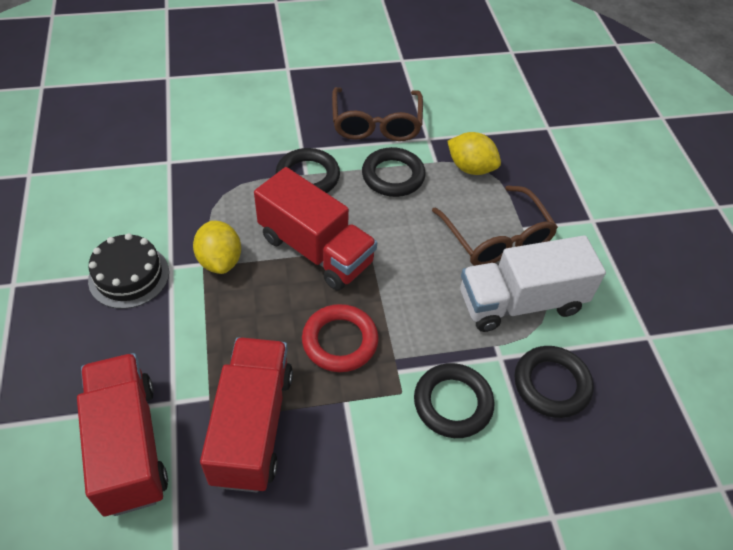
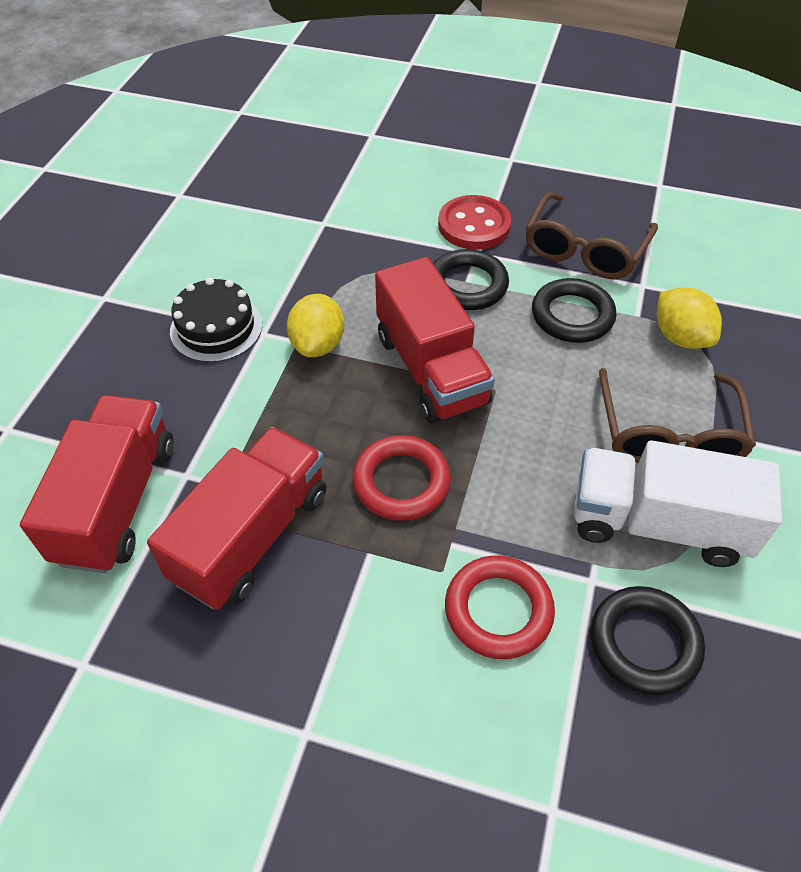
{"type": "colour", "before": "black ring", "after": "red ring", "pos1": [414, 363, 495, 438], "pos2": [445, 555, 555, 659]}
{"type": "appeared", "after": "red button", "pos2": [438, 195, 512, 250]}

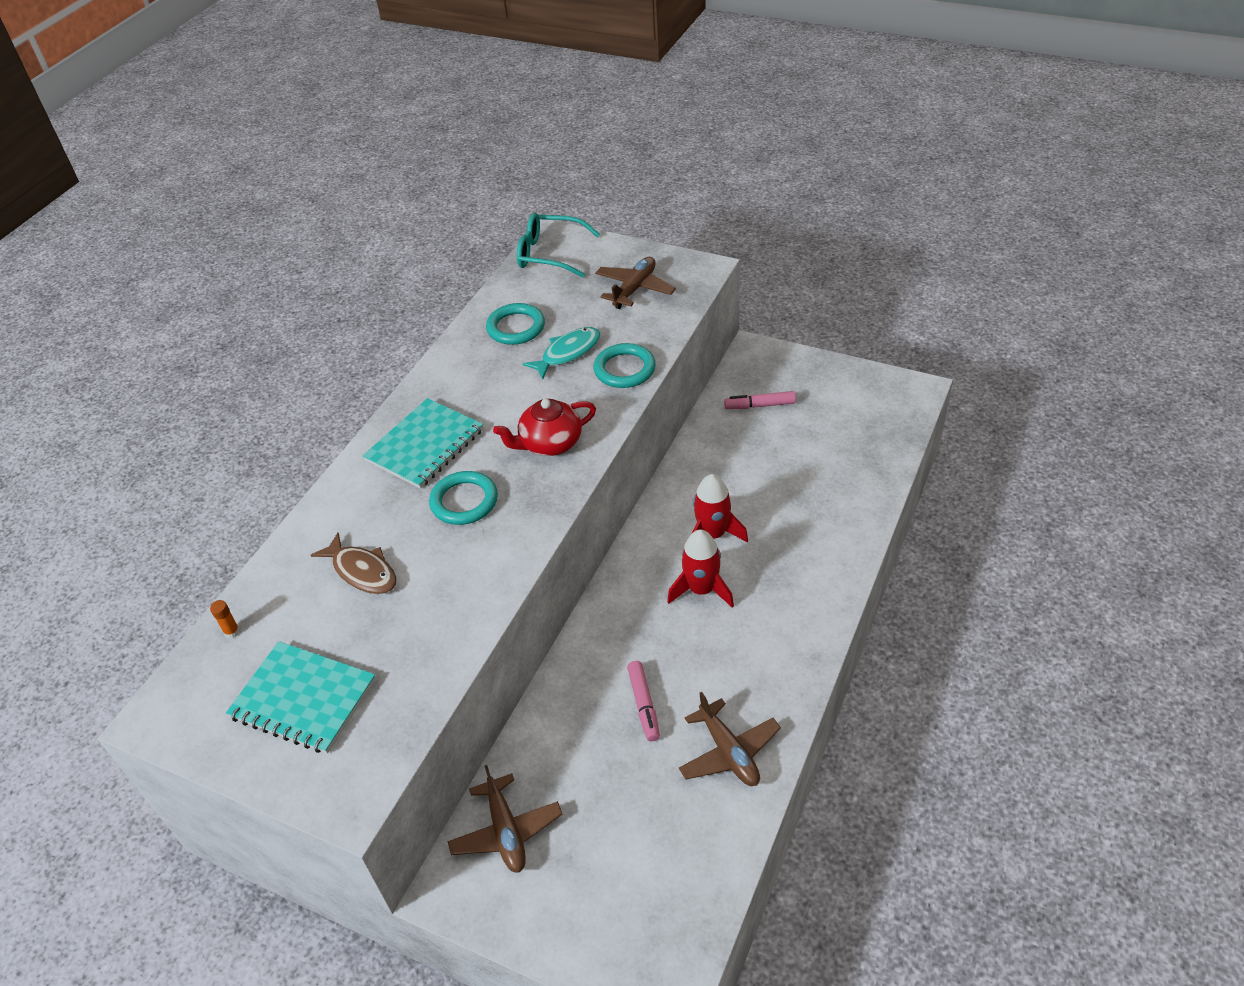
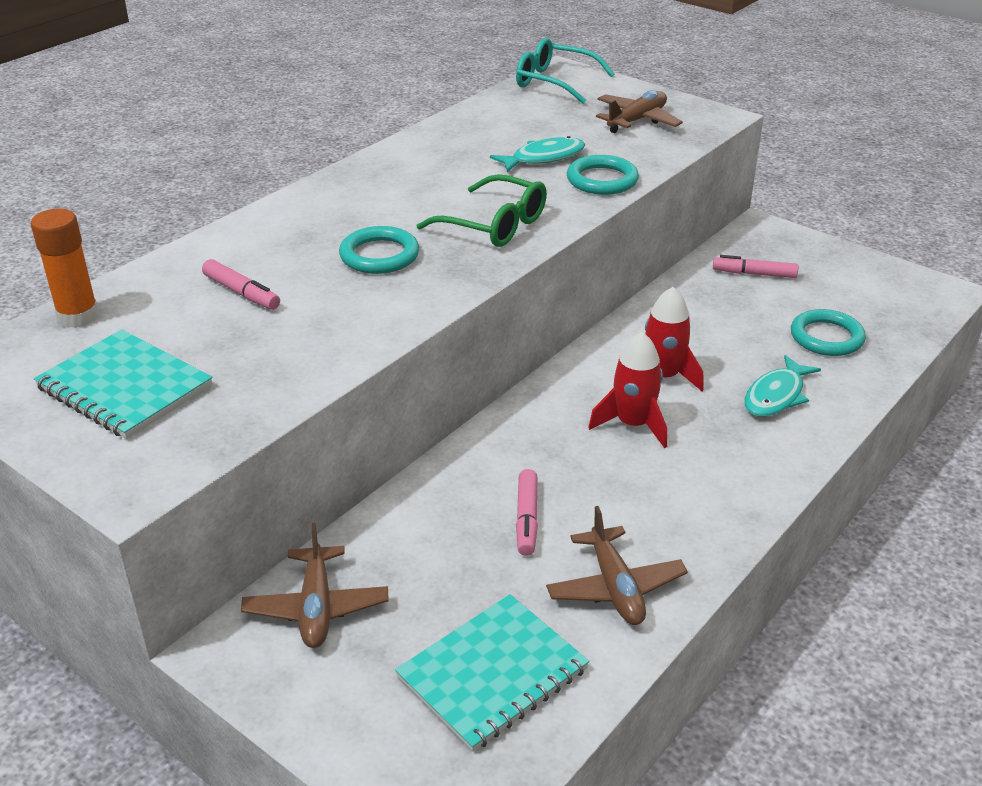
{"type": "size", "before": "orange glue stick", "pos1": [210, 600, 240, 638], "pos2": [31, 209, 99, 328], "scale": 2.24}
{"type": "exchanged", "before": "brown fish", "after": "pink marker", "pos1": [311, 533, 397, 594], "pos2": [202, 259, 280, 310]}
{"type": "relocated", "before": "turquoise notebook", "pos1": [363, 398, 483, 489], "pos2": [395, 594, 589, 752]}
{"type": "relocated", "before": "turquoise ring", "pos1": [486, 303, 545, 345], "pos2": [791, 309, 866, 356]}
{"type": "exchanged", "before": "red teapot", "after": "green glasses", "pos1": [493, 399, 596, 456], "pos2": [417, 174, 547, 247]}
{"type": "appeared", "after": "turquoise fish", "pos2": [744, 355, 821, 417]}

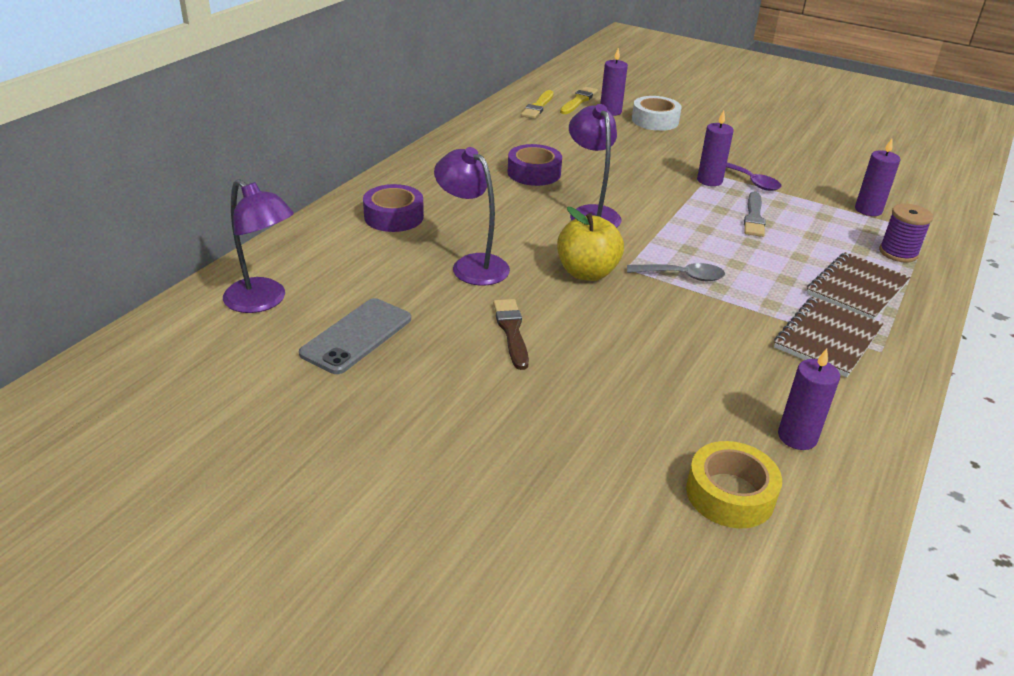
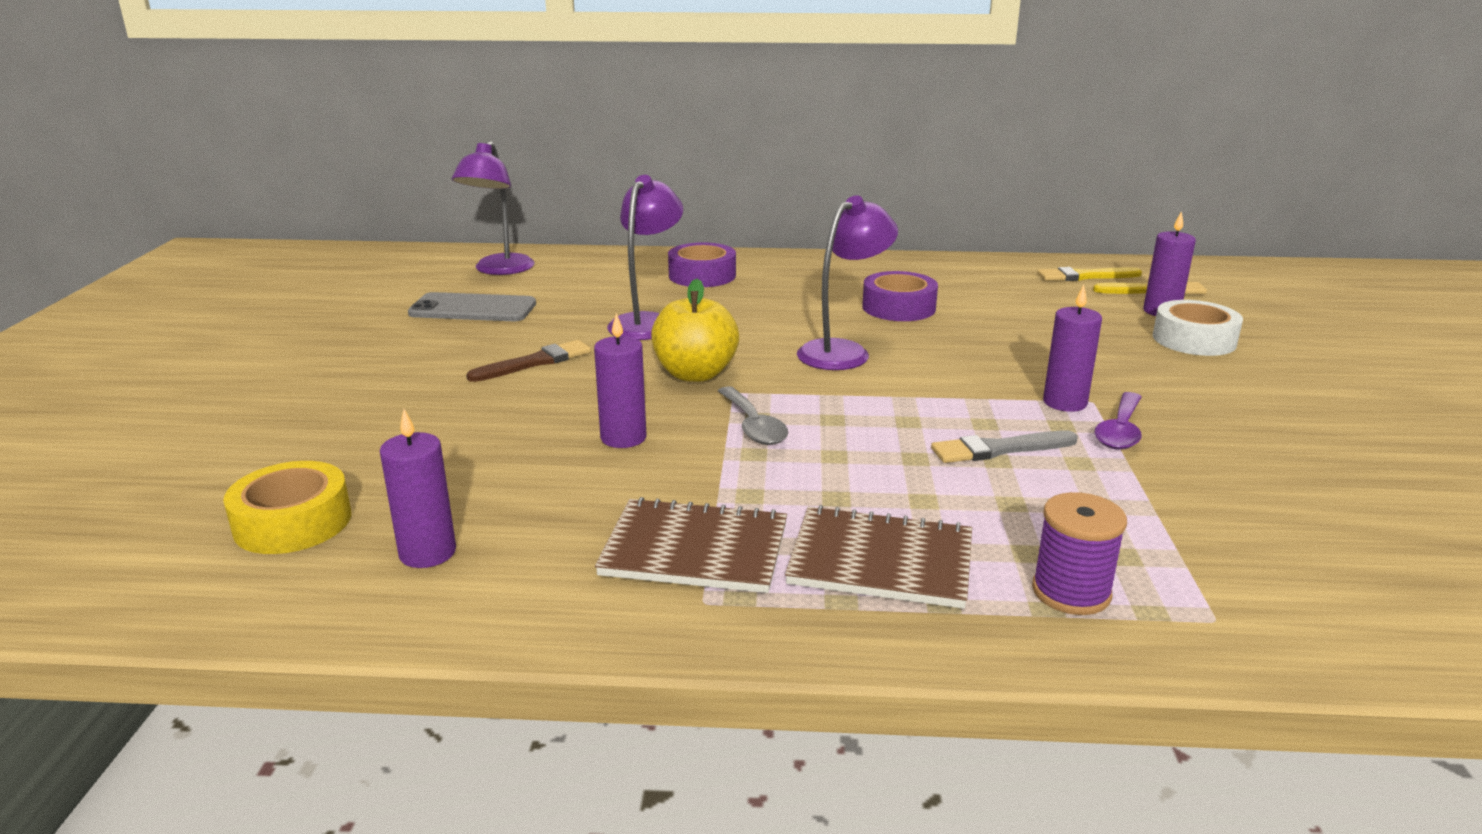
{"type": "relocated", "before": "purple candle", "pos1": [855, 139, 900, 216], "pos2": [594, 313, 647, 448]}

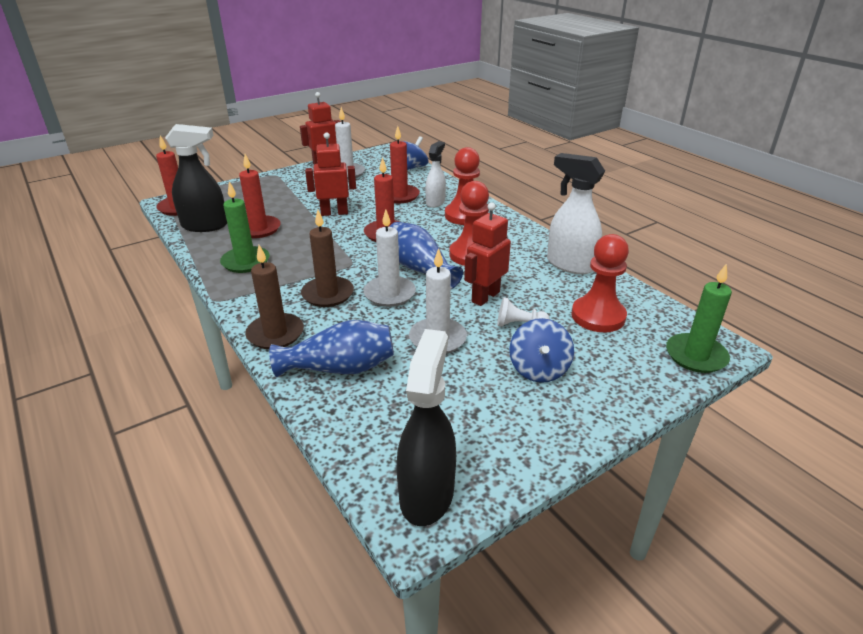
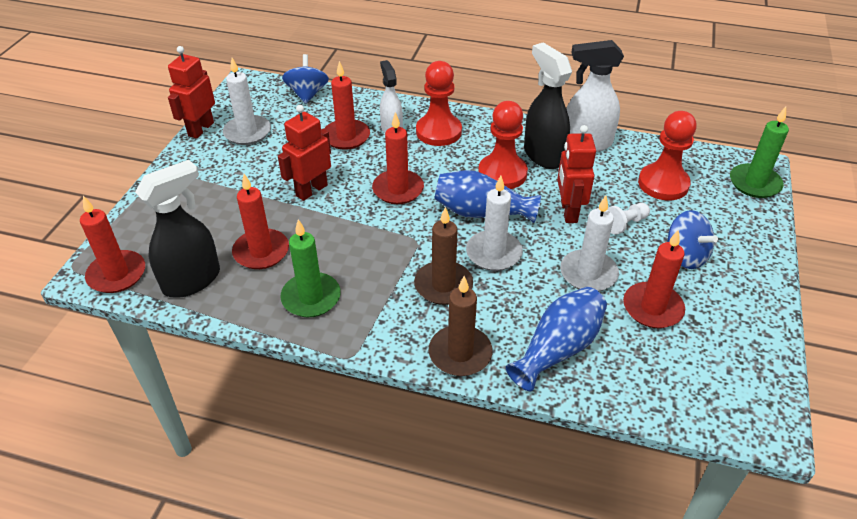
{"type": "relocated", "before": "black spray bottle", "pos1": [397, 329, 456, 526], "pos2": [524, 42, 572, 169]}
{"type": "appeared", "after": "red candle", "pos2": [623, 229, 685, 328]}

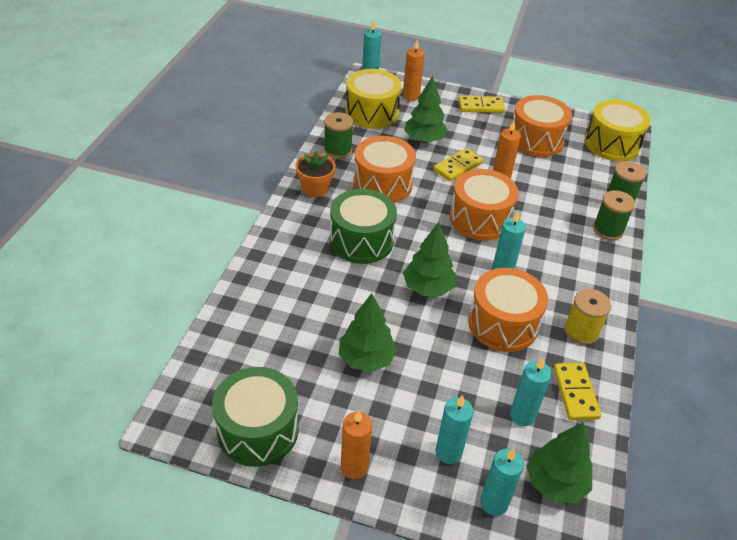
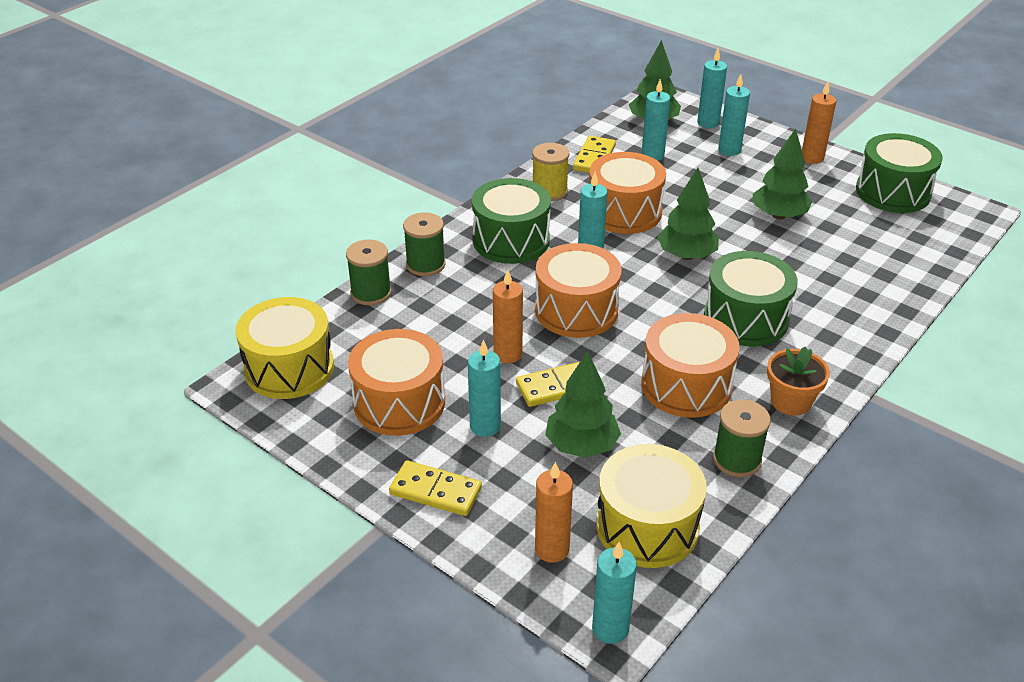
{"type": "appeared", "after": "turquoise candle", "pos2": [468, 339, 501, 437]}
{"type": "appeared", "after": "green drum", "pos2": [472, 178, 551, 264]}

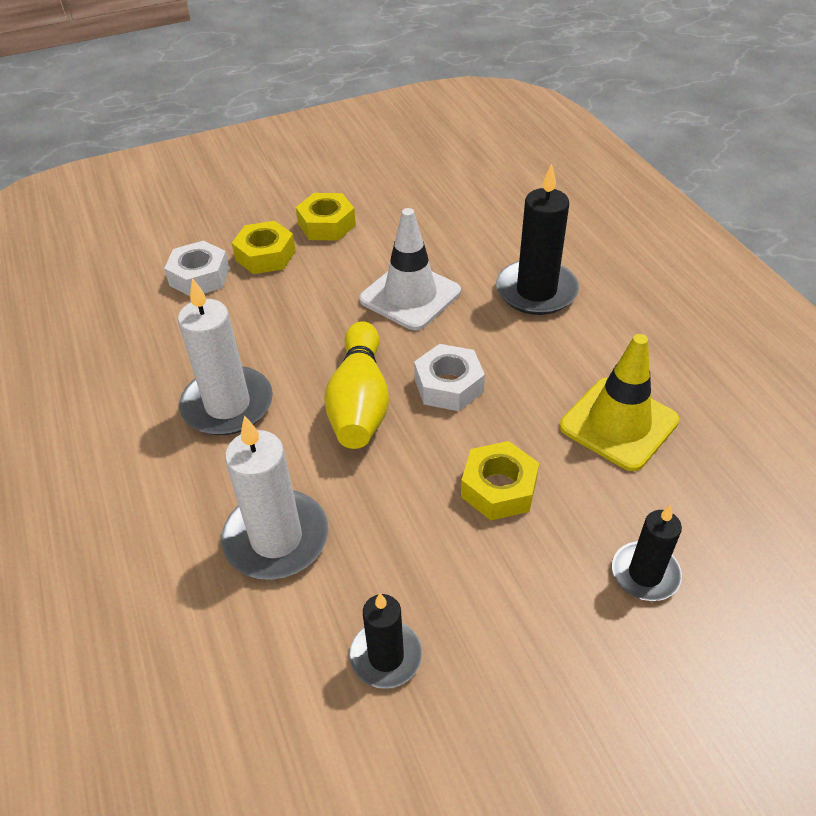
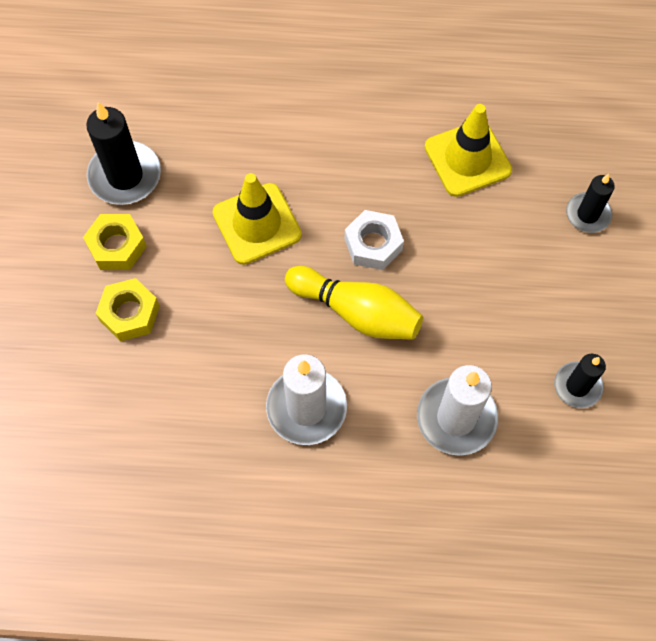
{"type": "missing", "before": "white nut", "pos1": [164, 241, 230, 296]}
{"type": "colour", "before": "white traffic cone", "after": "yellow traffic cone", "pos1": [359, 208, 461, 330], "pos2": [213, 173, 302, 265]}
{"type": "missing", "before": "yellow nut", "pos1": [461, 441, 539, 520]}
{"type": "relocated", "before": "black candle", "pos1": [496, 164, 579, 315], "pos2": [86, 102, 161, 205]}

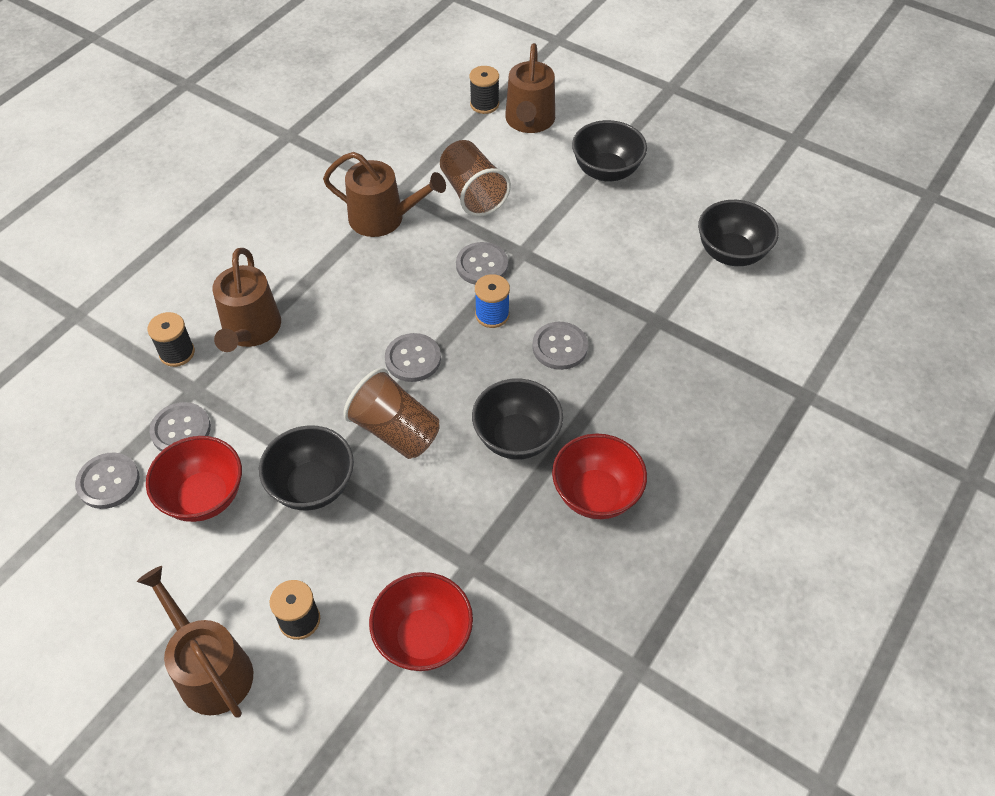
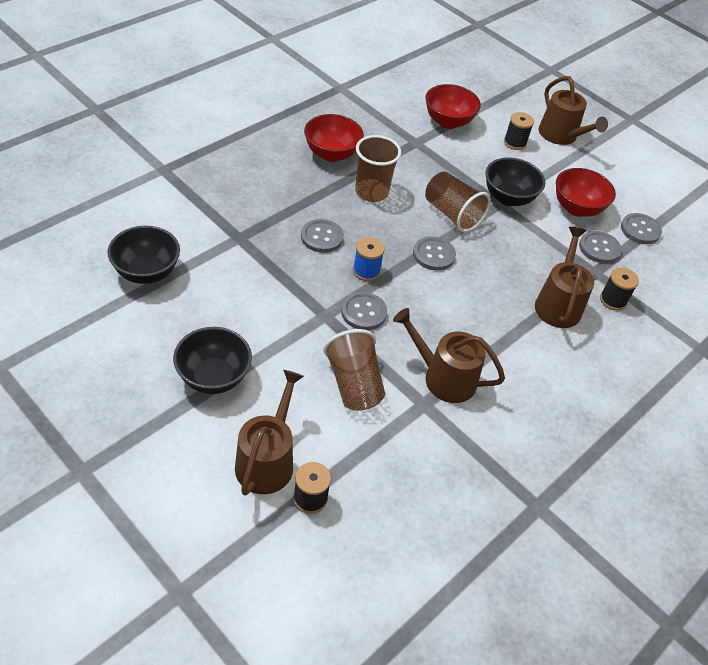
{"type": "exchanged", "before": "black bowl", "after": "brown cup", "pos1": [472, 378, 563, 460], "pos2": [355, 135, 401, 202]}

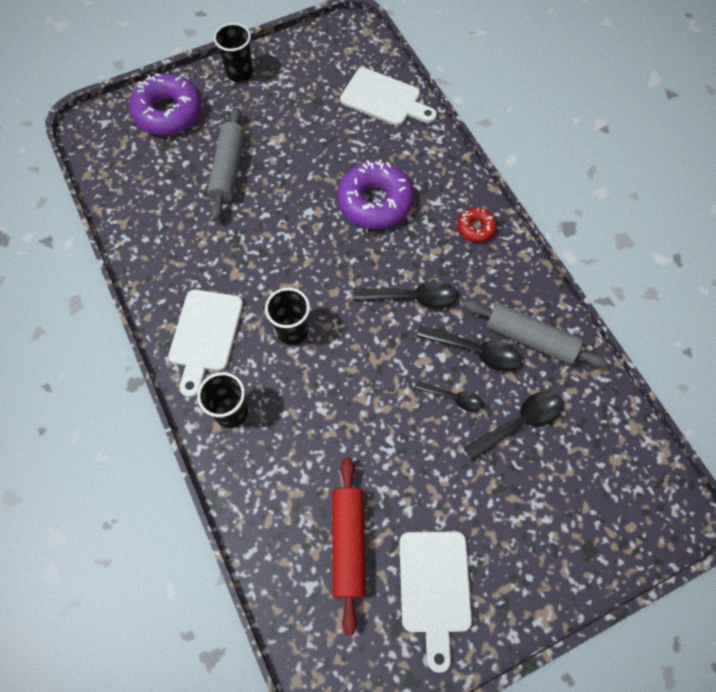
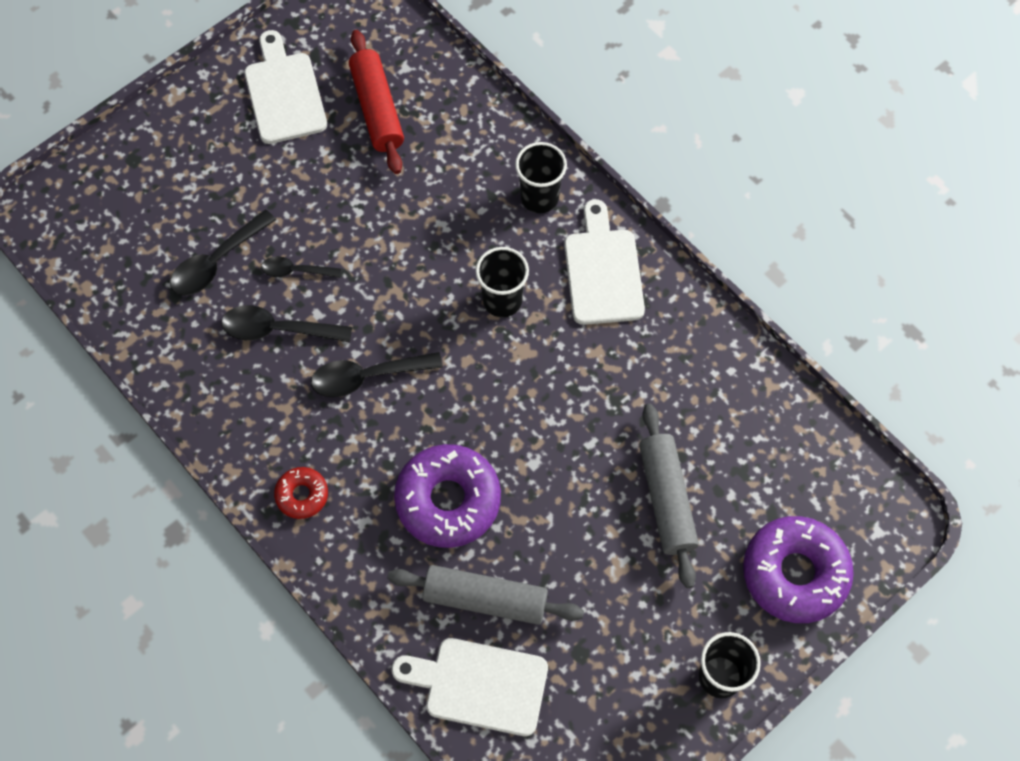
{"type": "relocated", "before": "grey rolling pin", "pos1": [463, 300, 608, 368], "pos2": [387, 565, 584, 625]}

